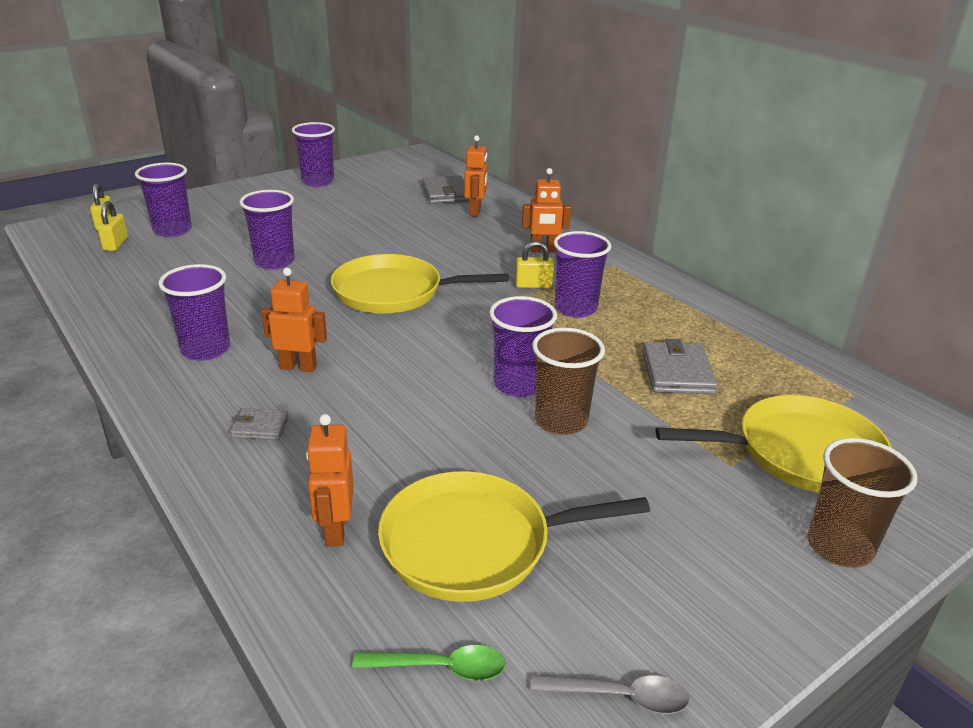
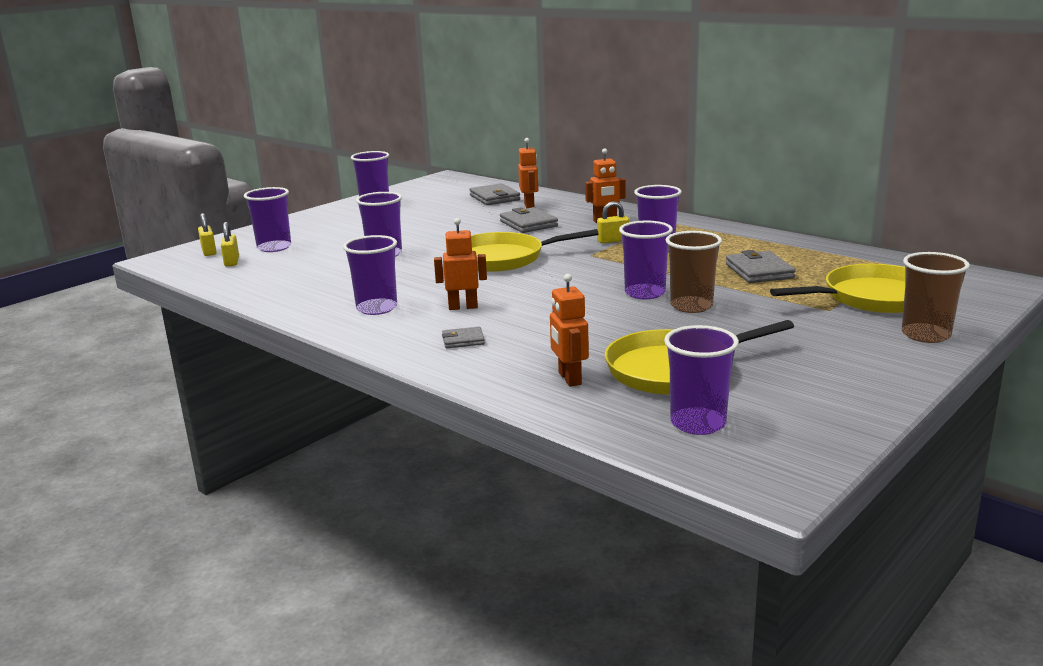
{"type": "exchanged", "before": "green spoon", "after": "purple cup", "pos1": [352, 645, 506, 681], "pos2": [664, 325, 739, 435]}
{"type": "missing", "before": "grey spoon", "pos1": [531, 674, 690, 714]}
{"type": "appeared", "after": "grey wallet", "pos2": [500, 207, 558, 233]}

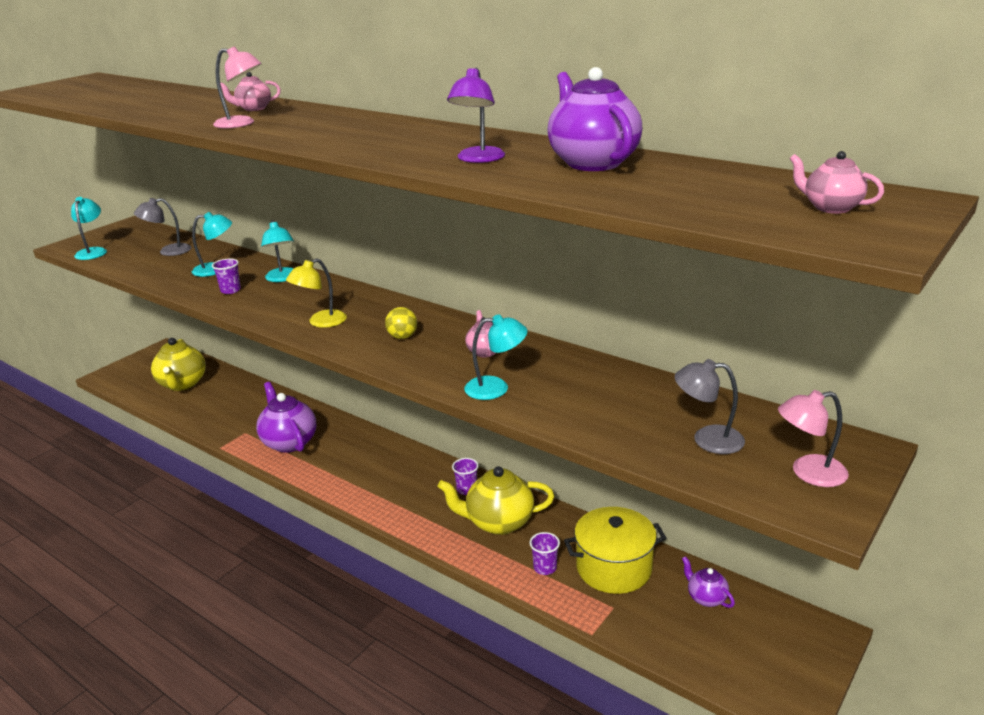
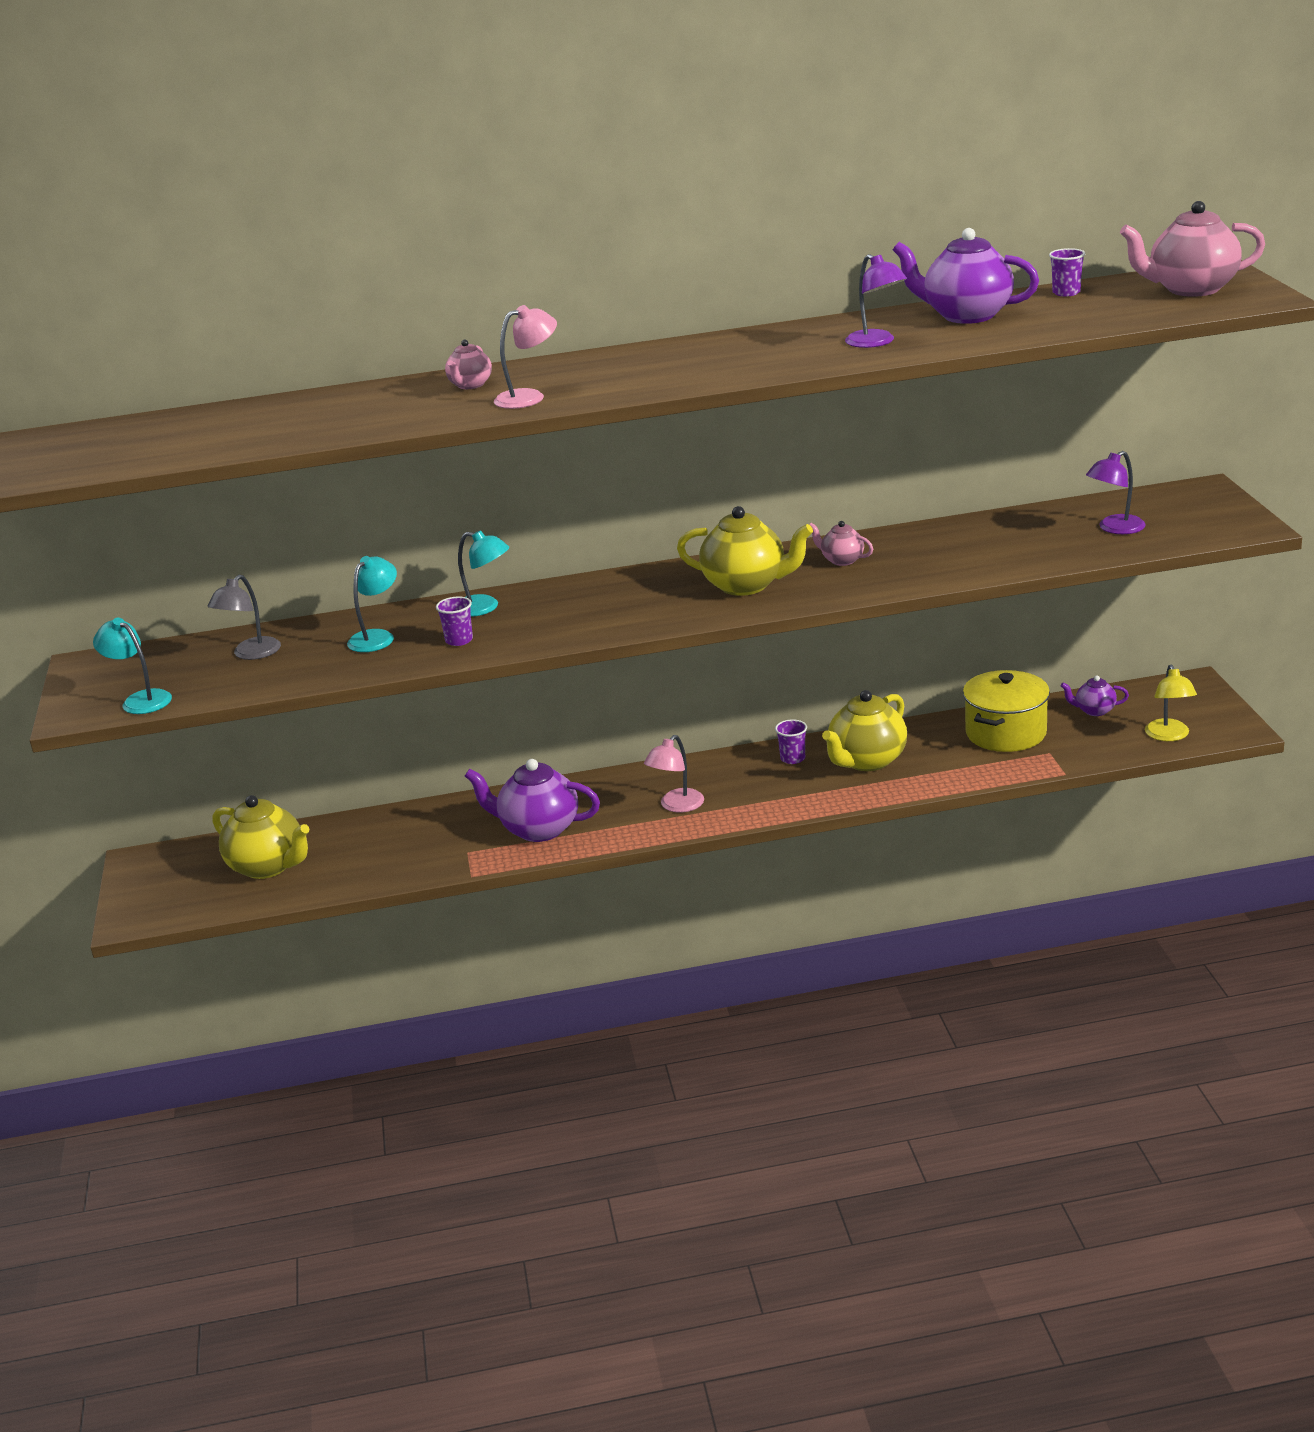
{"type": "relocated", "before": "yellow lamp", "pos1": [286, 258, 347, 328], "pos2": [1145, 665, 1197, 741]}
{"type": "exchanged", "before": "yellow ball", "after": "yellow teapot", "pos1": [385, 307, 417, 339], "pos2": [677, 506, 813, 596]}
{"type": "missing", "before": "turquoise lamp", "pos1": [464, 314, 528, 400]}
{"type": "relocated", "before": "purple cup", "pos1": [530, 532, 560, 575], "pos2": [1049, 248, 1085, 297]}
{"type": "colour", "before": "grey lamp", "after": "purple lamp", "pos1": [674, 359, 745, 454], "pos2": [1086, 451, 1146, 534]}
{"type": "relocated", "before": "pink lamp", "pos1": [778, 390, 849, 487], "pos2": [644, 735, 704, 813]}
{"type": "size", "before": "pink teapot", "pos1": [790, 151, 884, 214], "pos2": [1120, 201, 1265, 297], "scale": 1.94}

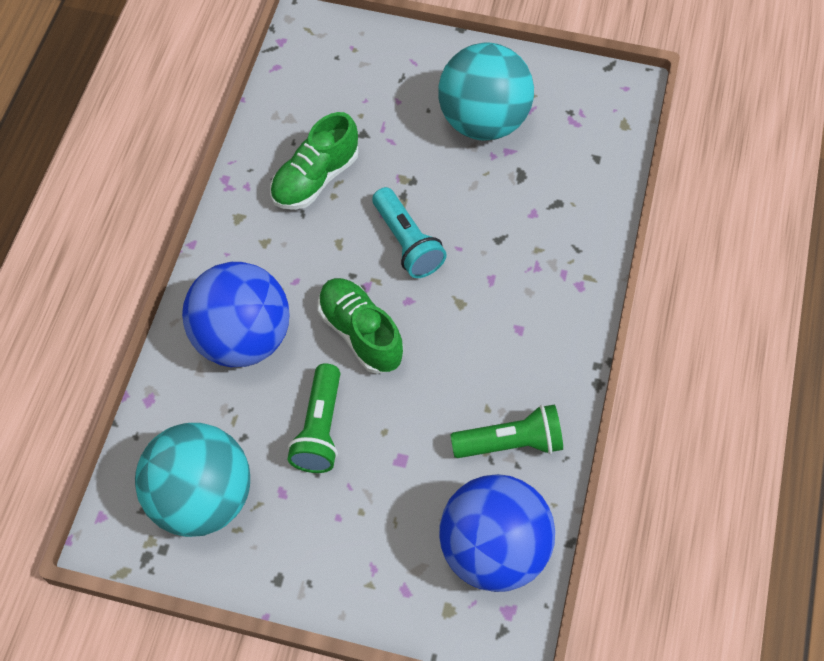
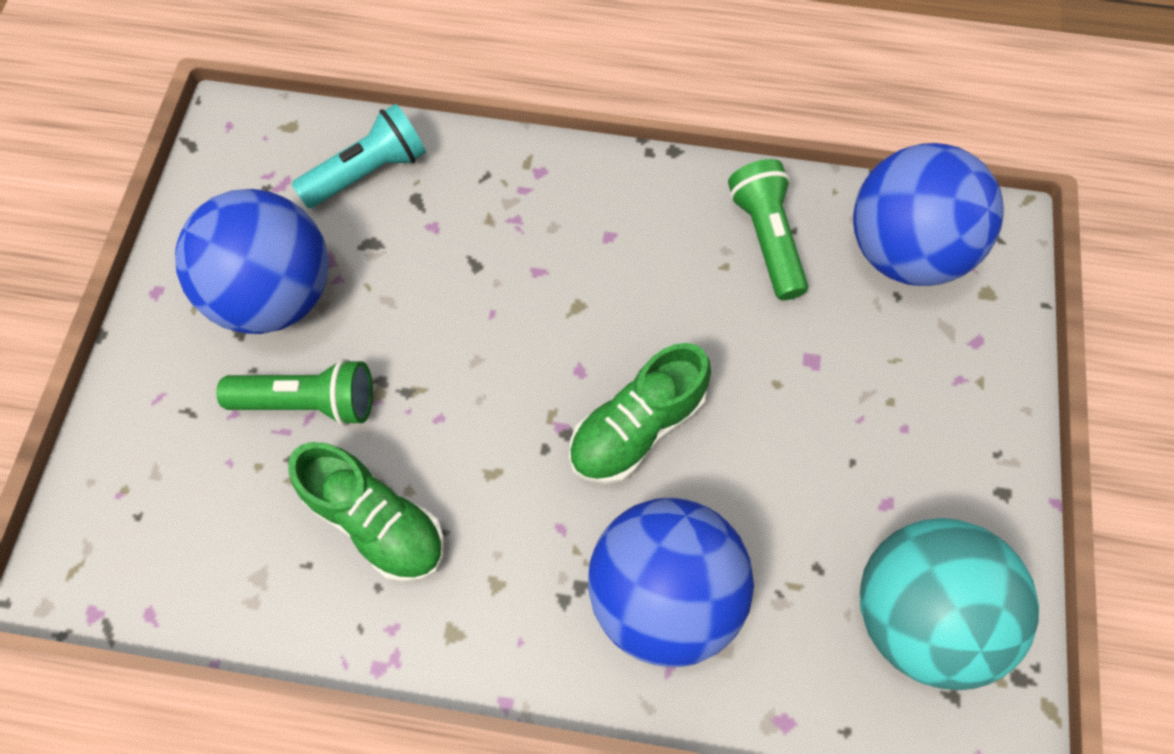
{"type": "relocated", "before": "green flashlight", "pos1": [287, 363, 340, 473], "pos2": [217, 359, 373, 426]}
{"type": "relocated", "before": "turquoise flashlight", "pos1": [372, 187, 447, 278], "pos2": [292, 104, 426, 208]}
{"type": "colour", "before": "turquoise ball", "after": "blue ball", "pos1": [438, 43, 534, 141], "pos2": [175, 189, 329, 334]}

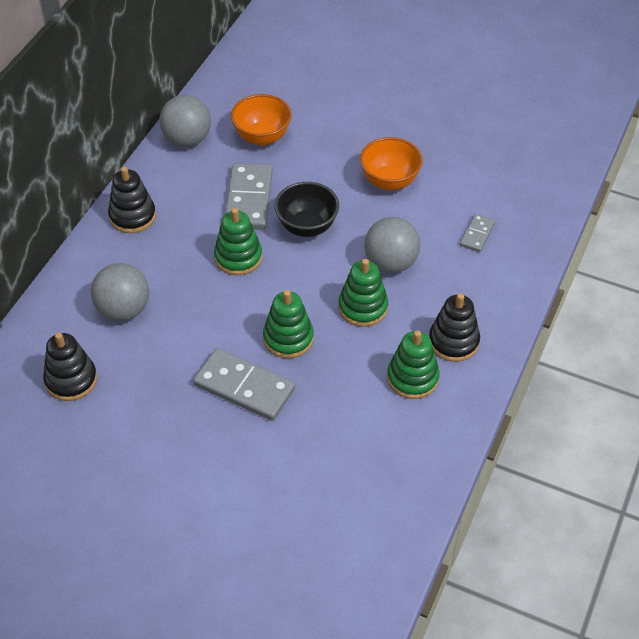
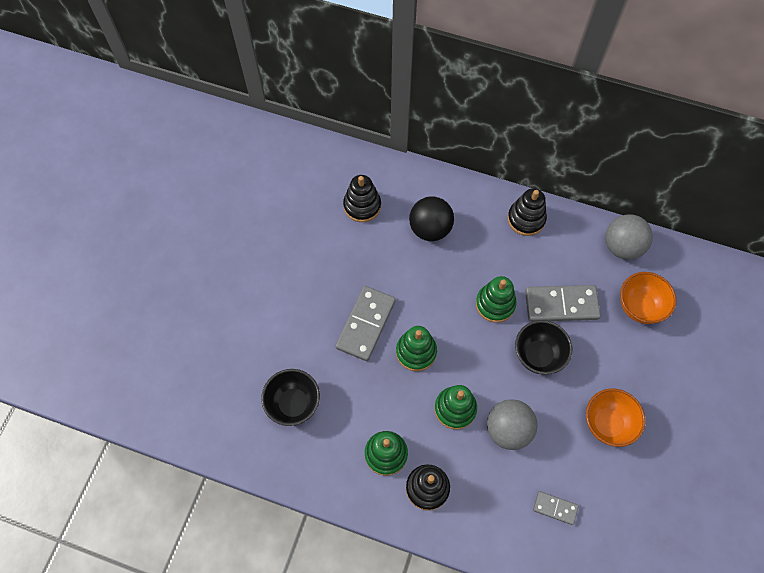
{"type": "colour", "before": "grey ball", "after": "black ball", "pos1": [91, 263, 149, 321], "pos2": [409, 196, 454, 241]}
{"type": "appeared", "after": "black bowl", "pos2": [261, 369, 320, 426]}

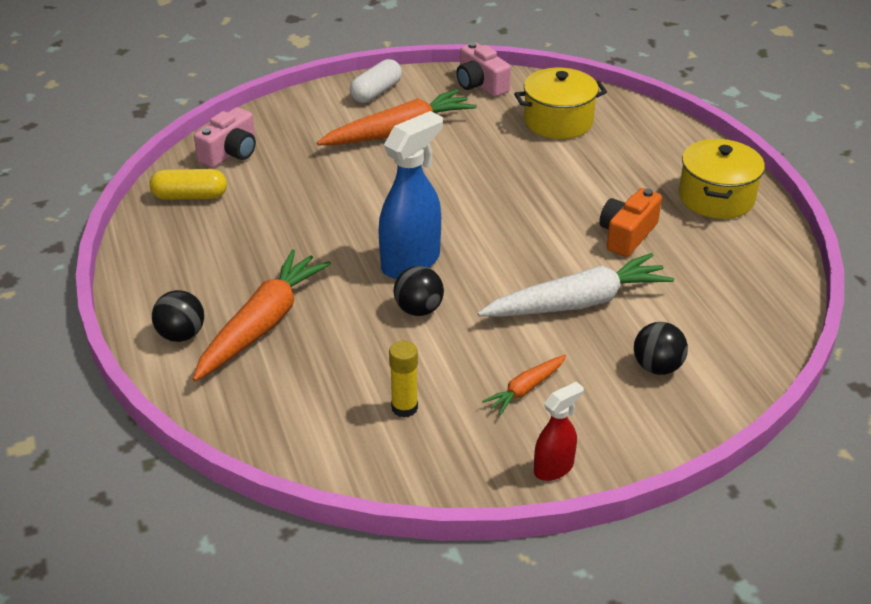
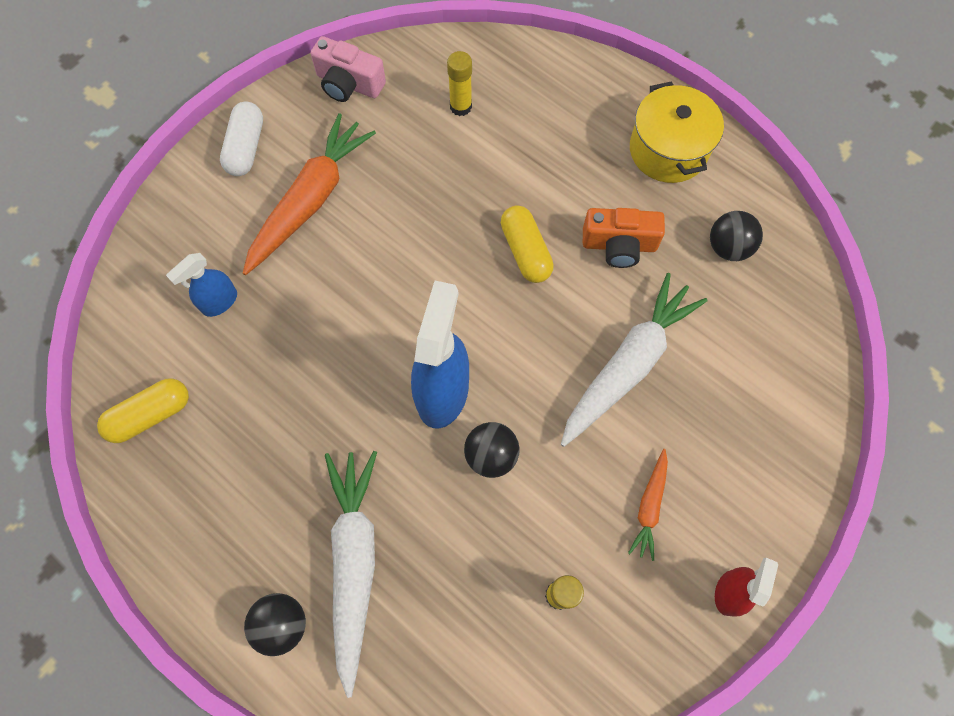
{"type": "colour", "before": "orange carrot", "after": "white carrot", "pos1": [193, 249, 331, 381], "pos2": [325, 451, 377, 698]}
{"type": "missing", "before": "pink camera", "pos1": [194, 107, 256, 168]}
{"type": "exchanged", "before": "yellow pot", "after": "yellow glue stick", "pos1": [514, 68, 607, 139], "pos2": [447, 51, 472, 116]}
{"type": "spun", "before": "orange camera", "pos1": [599, 188, 662, 257], "pos2": [583, 208, 665, 268], "turn": -90}
{"type": "relocated", "before": "black ball", "pos1": [634, 322, 688, 375], "pos2": [710, 211, 763, 261]}
{"type": "appeared", "after": "blue spray bottle", "pos2": [166, 253, 237, 317]}
{"type": "appeared", "after": "yellow capsule", "pos2": [501, 205, 554, 283]}

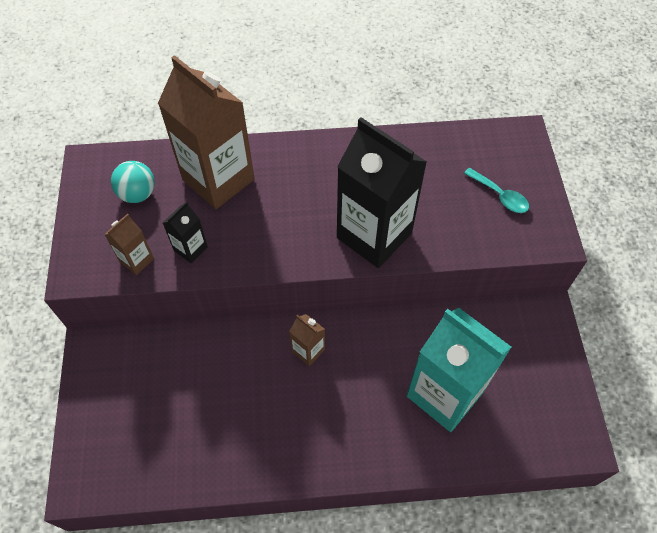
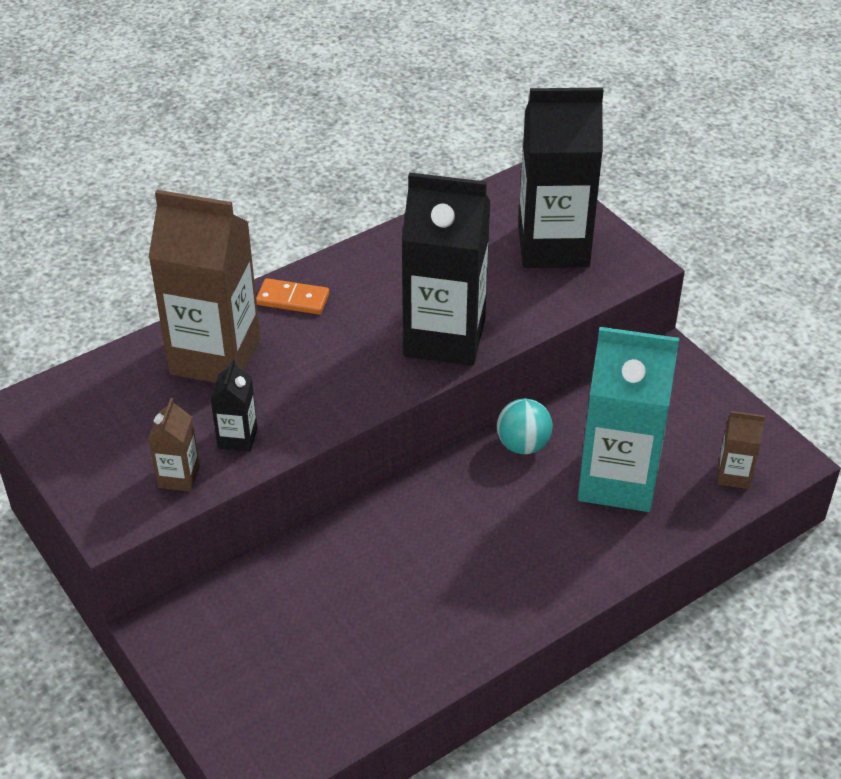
{"type": "relocated", "before": "turquoise ball", "pos1": [111, 161, 155, 203], "pos2": [497, 399, 553, 454]}
{"type": "relocated", "before": "brown carton", "pos1": [289, 314, 325, 366], "pos2": [717, 411, 765, 489]}
{"type": "exchanged", "before": "turquoise spoon", "after": "black carton", "pos1": [464, 168, 529, 213], "pos2": [518, 87, 604, 268]}
{"type": "appeared", "after": "orange domino", "pos2": [256, 278, 329, 315]}

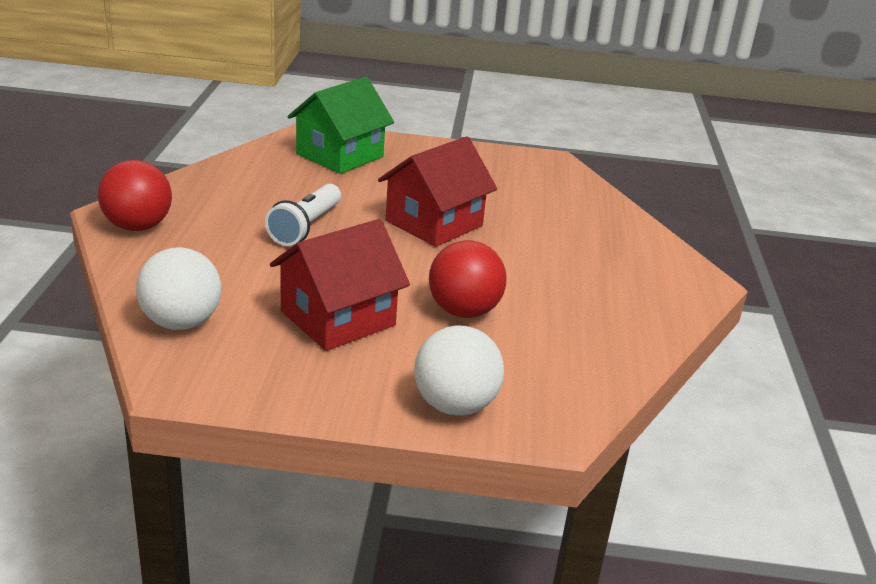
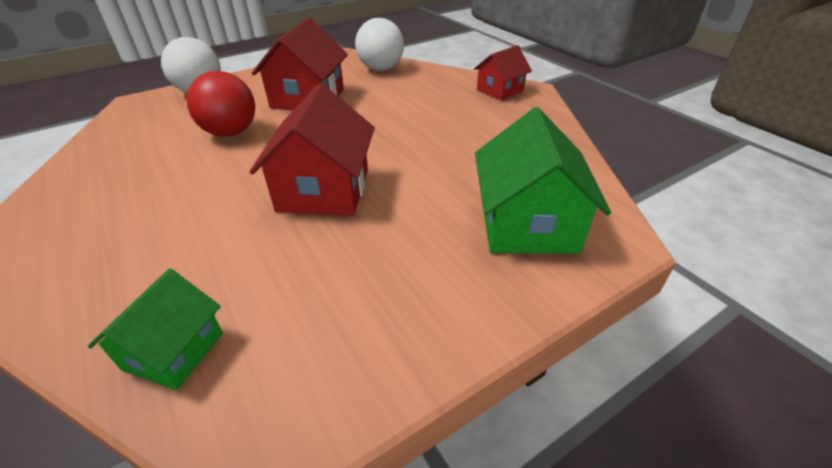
{"type": "exchanged", "before": "red ball", "after": "red house", "pos1": [98, 160, 172, 231], "pos2": [474, 45, 532, 100]}
{"type": "missing", "before": "white flashlight", "pos1": [265, 184, 341, 246]}
{"type": "appeared", "after": "green house", "pos2": [88, 268, 223, 390]}

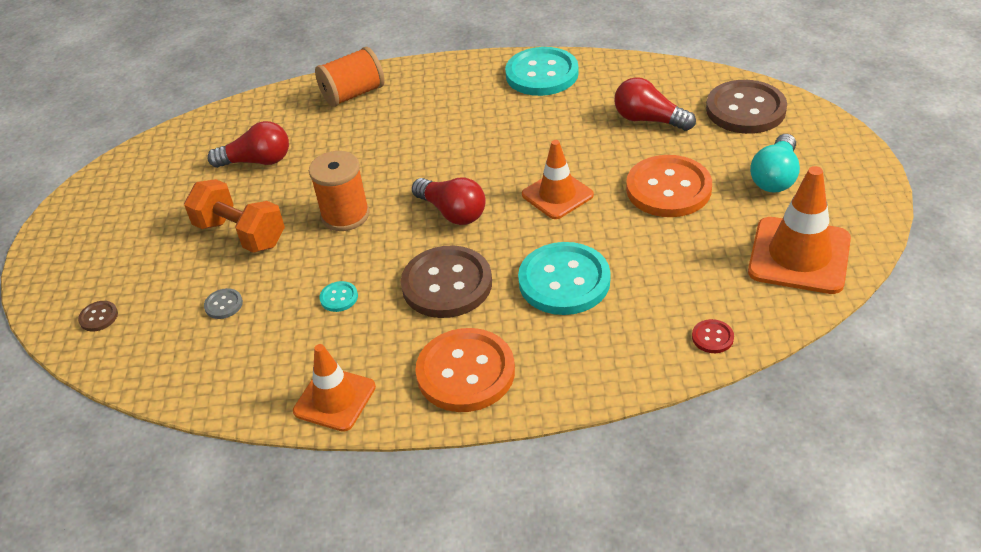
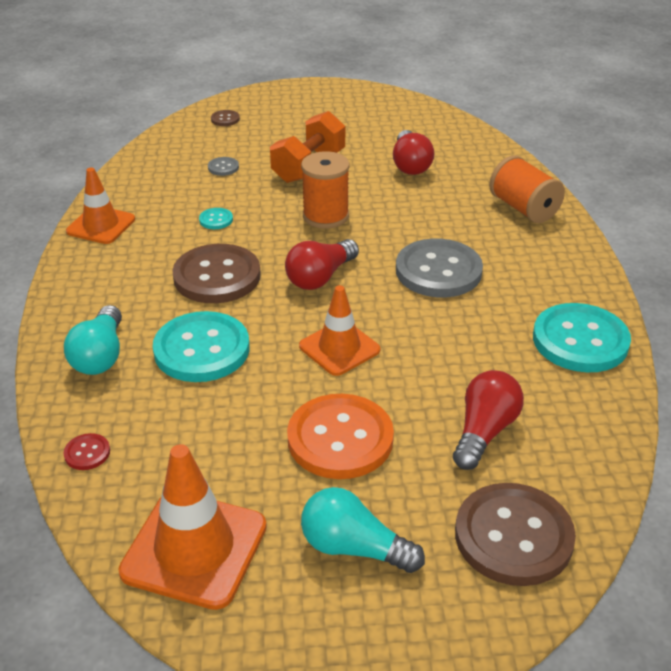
{"type": "missing", "before": "orange button", "pos1": [415, 328, 515, 412]}
{"type": "appeared", "after": "turquoise light bulb", "pos2": [64, 305, 122, 375]}
{"type": "appeared", "after": "grey button", "pos2": [396, 239, 483, 297]}

